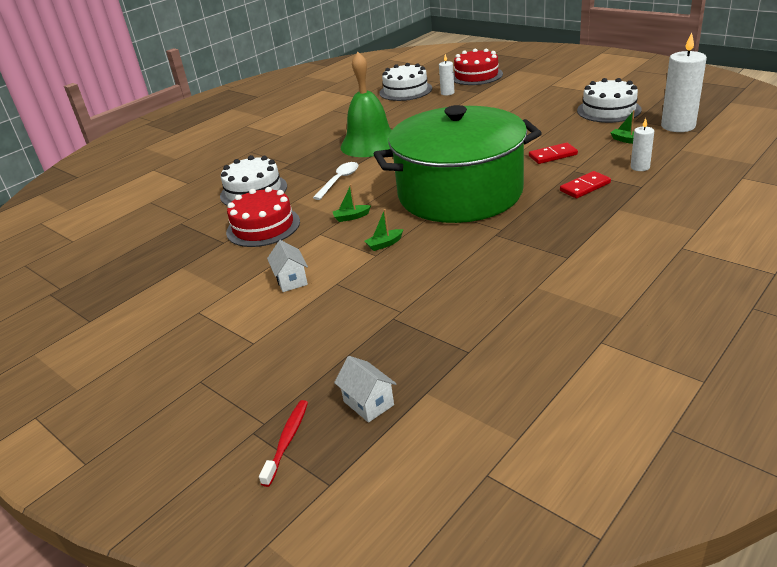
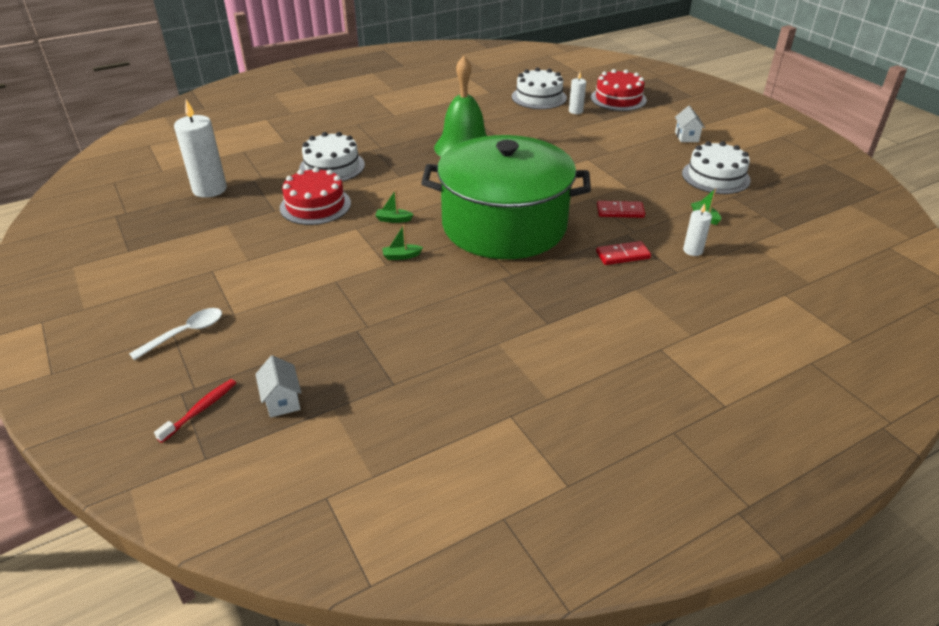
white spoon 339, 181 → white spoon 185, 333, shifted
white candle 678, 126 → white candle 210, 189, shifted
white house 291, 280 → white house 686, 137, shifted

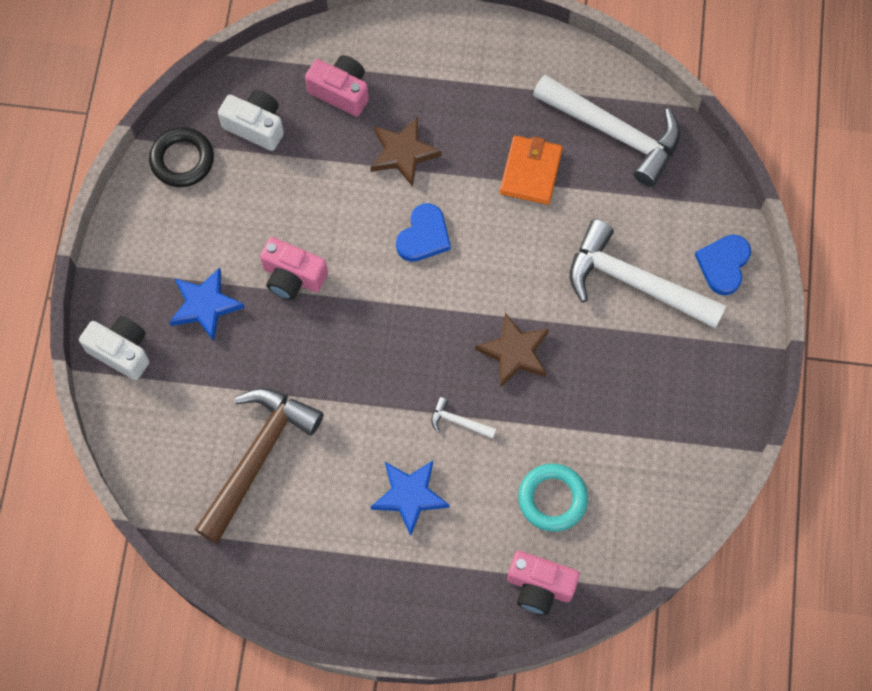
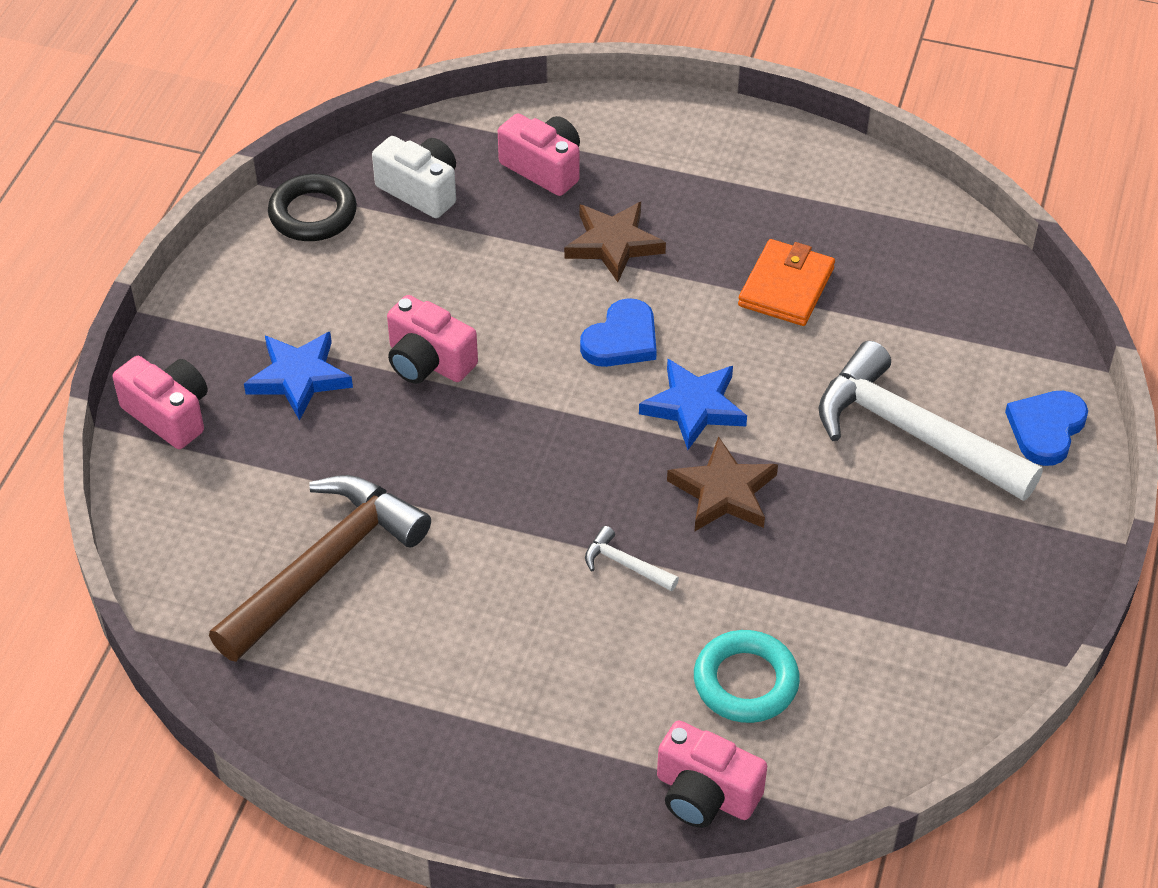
white camera 121, 351 → pink camera 169, 414
blue star 409, 496 → blue star 694, 407, shifted
white hammer 614, 133 → -

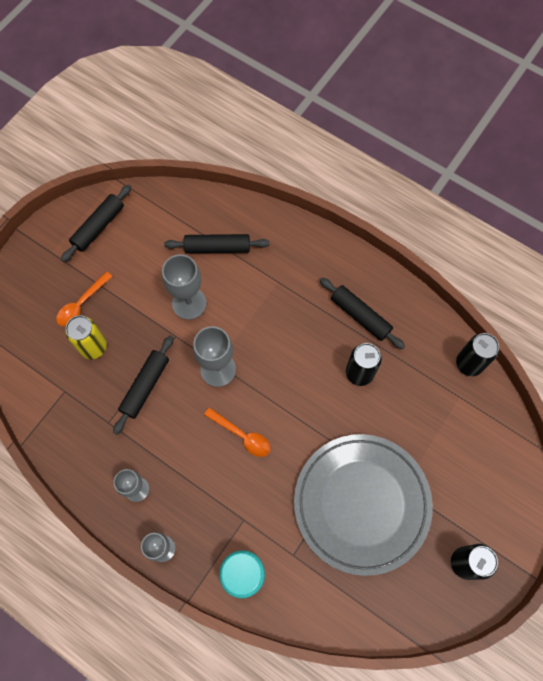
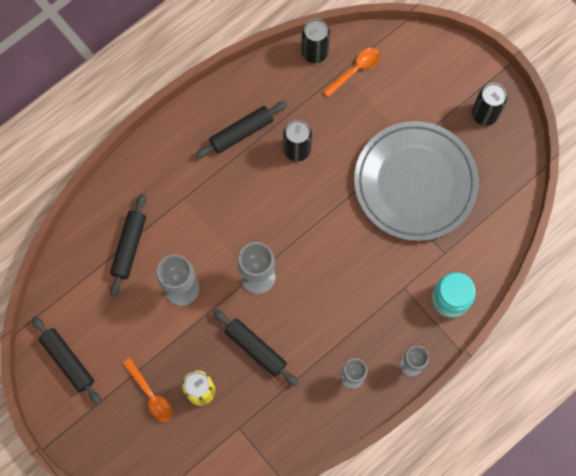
orange spoon 242, 435 → orange spoon 355, 70, shifted

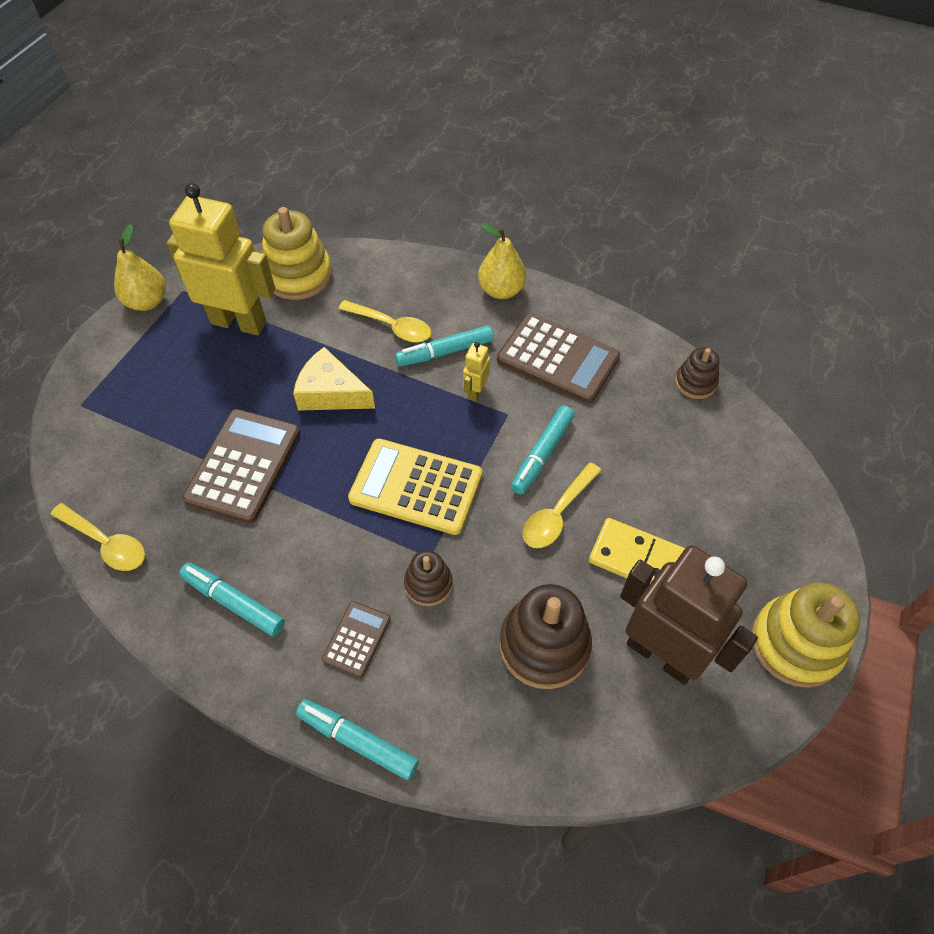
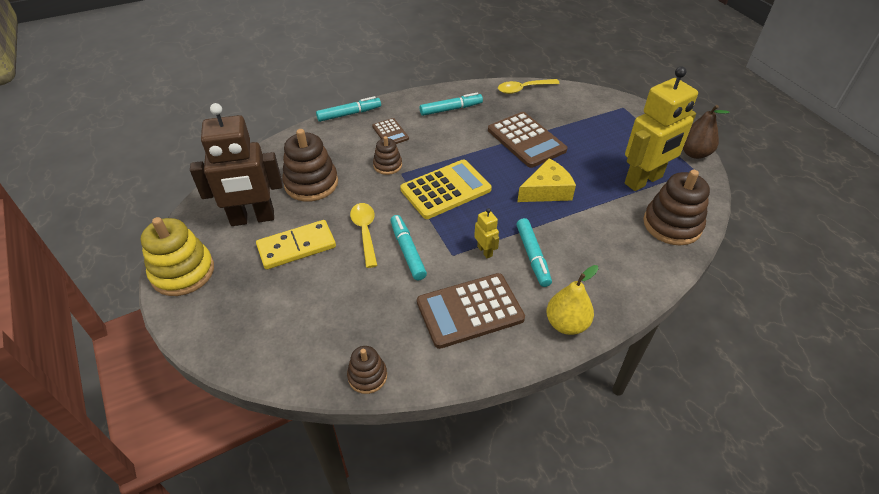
turquoise marker 445, 352 → turquoise marker 532, 256, 150 degrees clockwise
yellow stacking toy 298, 275 → brown stacking toy 672, 225
yellow pear 147, 302 → brown pear 694, 153
yellow spoon 392, 327 → -

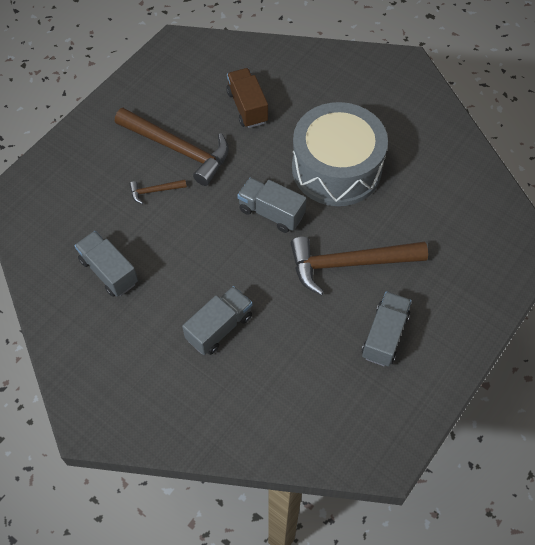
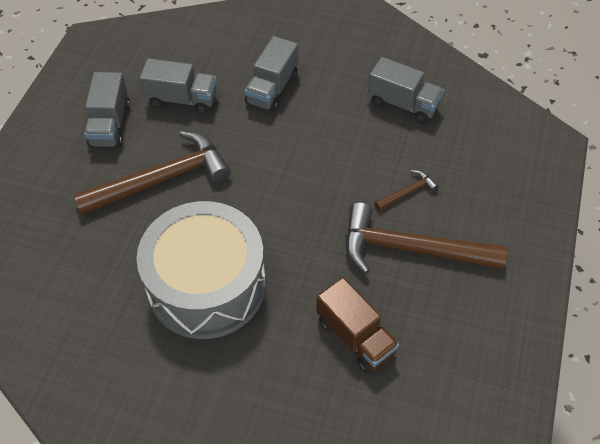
grey truck 271, 213 → grey truck 182, 99, shifted

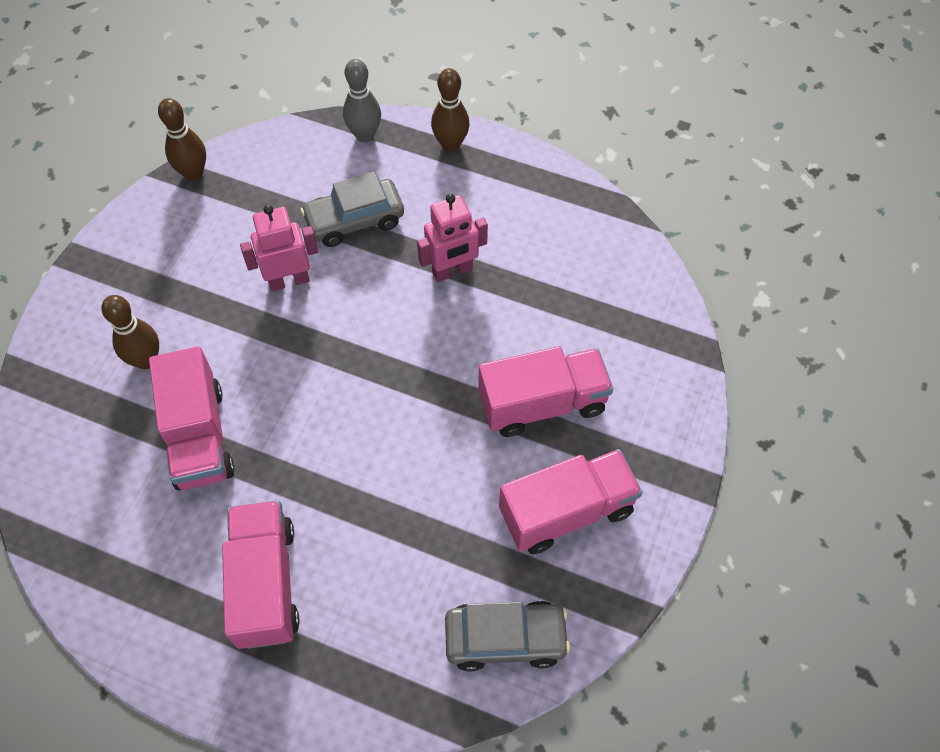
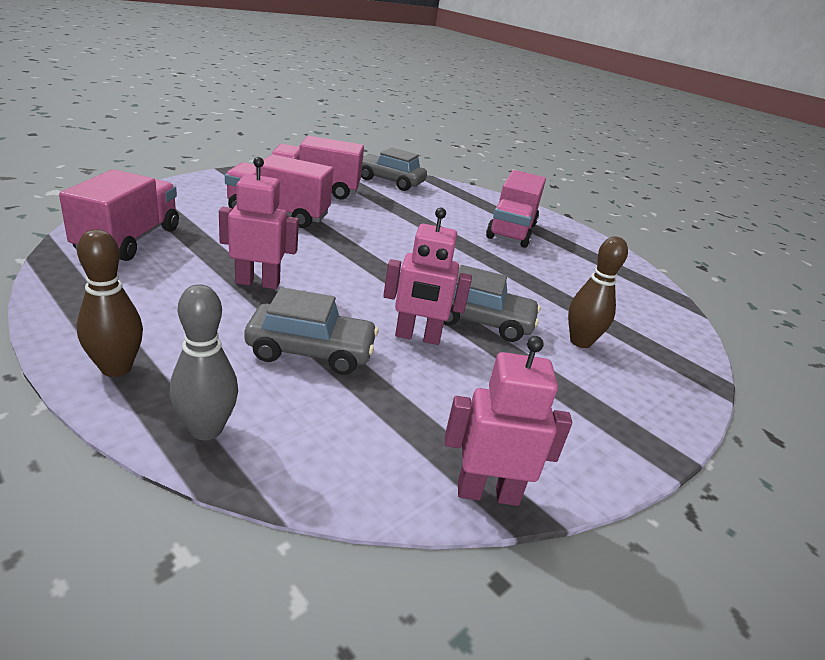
pink truck 199, 436 → pink truck 129, 240, shifted
- → grey car 480, 321
brown bowling pin 193, 173 → pink robot 487, 493

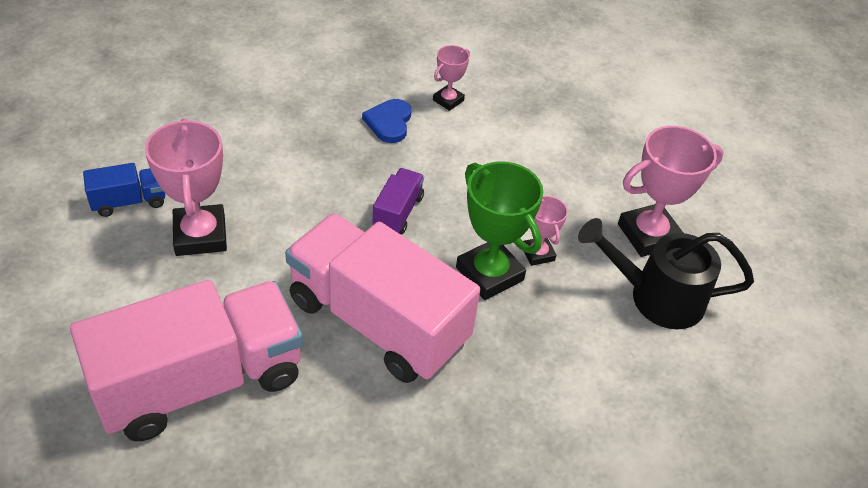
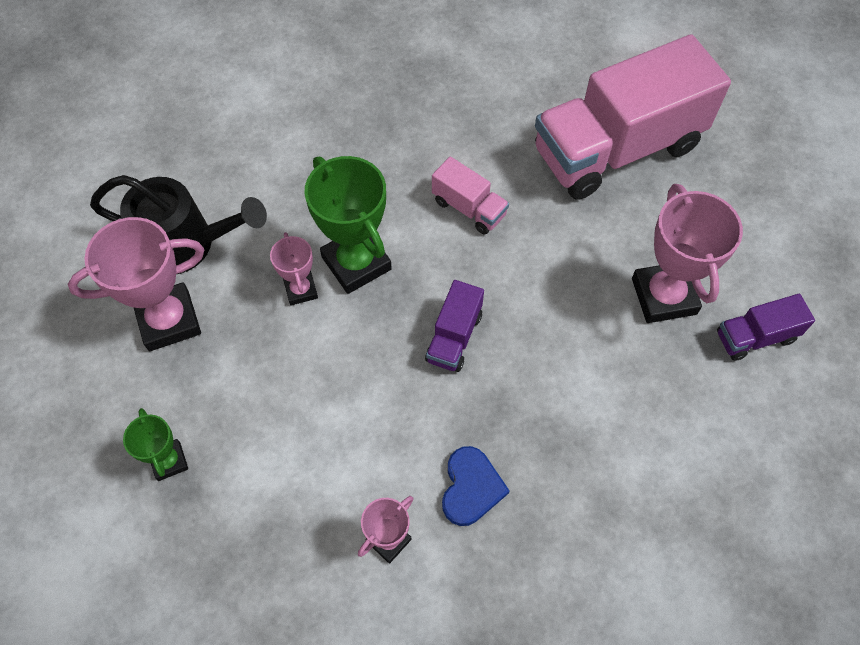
- → green trophy 169, 461
pink truck 378, 321 → pink truck 469, 208, x0.43
blue truck 129, 201 → purple truck 755, 337

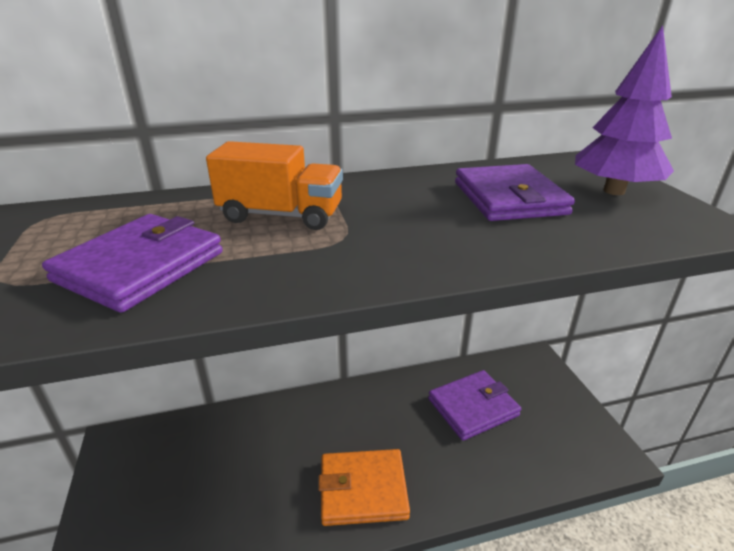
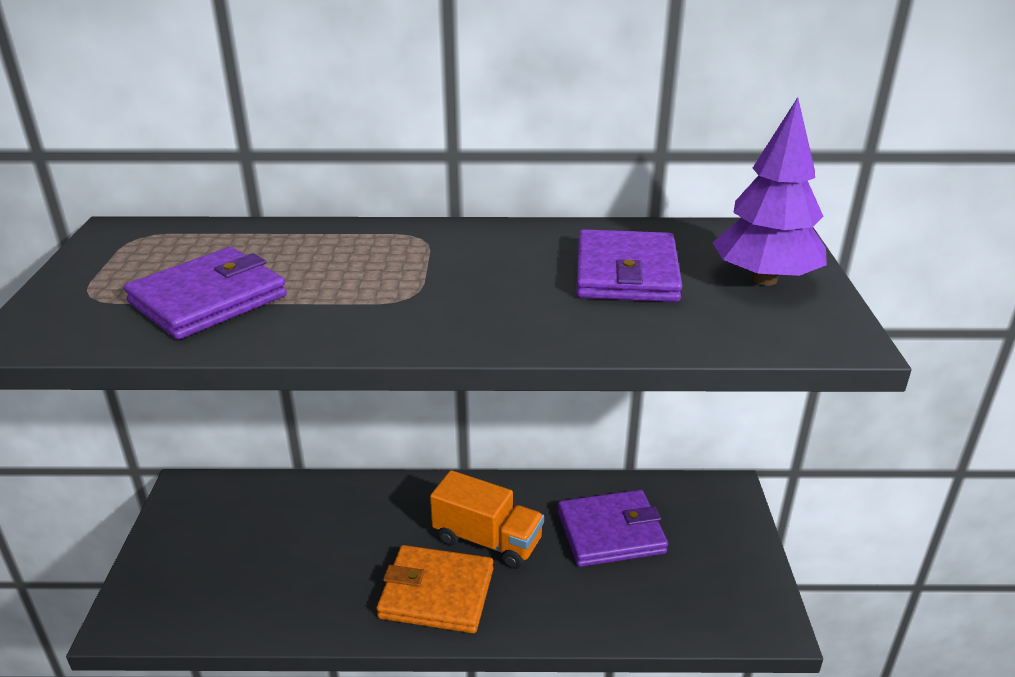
orange truck 281, 215 → orange truck 487, 540, shifted

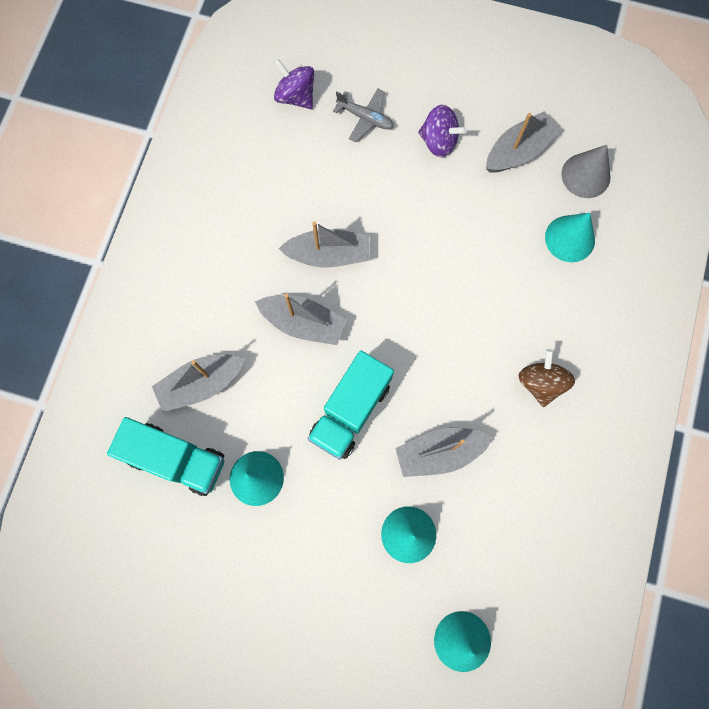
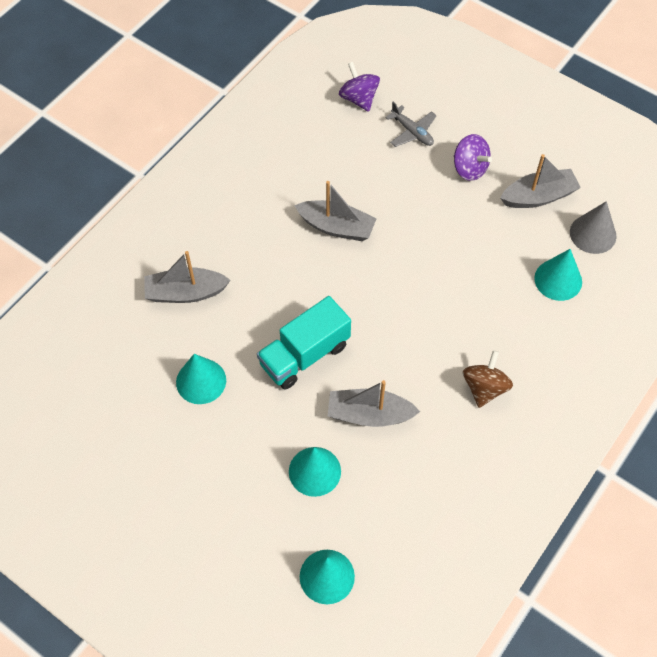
turquoise truck 176, 459 → -
grey boat 303, 323 → -

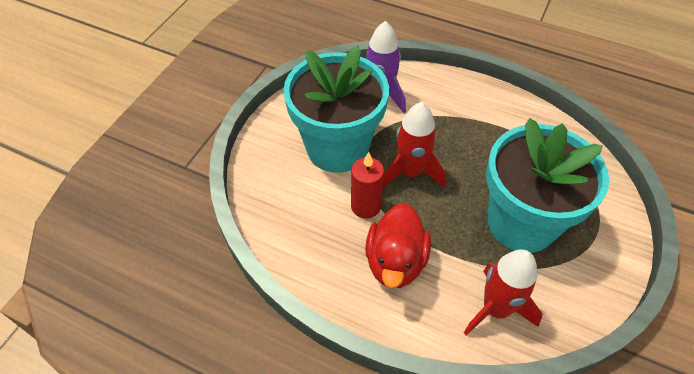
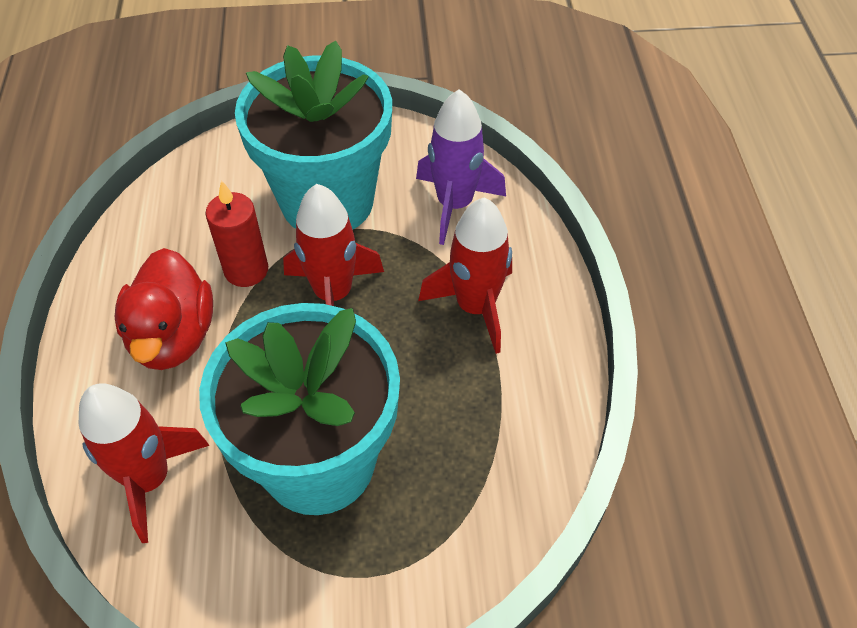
red duck 395, 262 → red duck 173, 337, 75 degrees counterclockwise
- → red rocket 475, 307

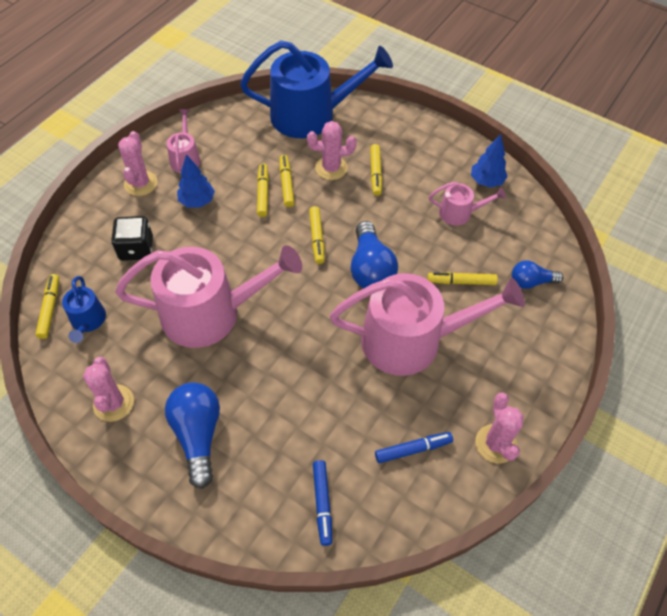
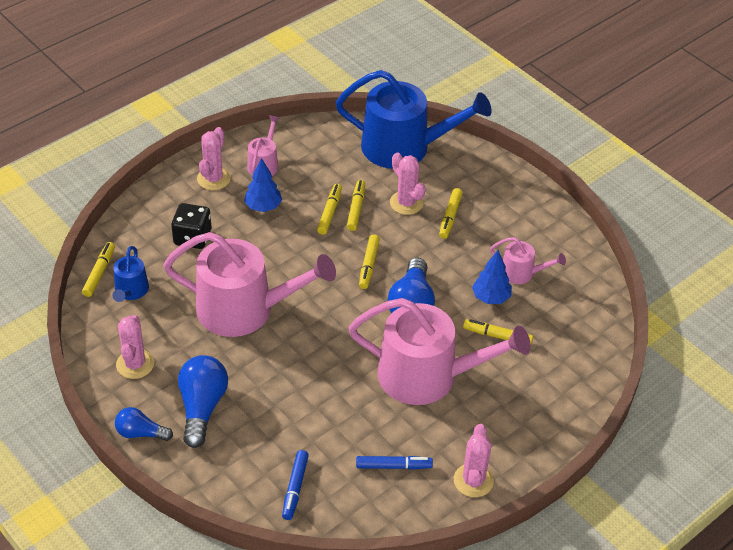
blue light bulb 531, 282 → blue light bulb 141, 433, shifted
pink cactus 331, 168 → pink cactus 406, 203, 45 degrees clockwise
blue tree 486, 181 → blue tree 491, 298, shifted

